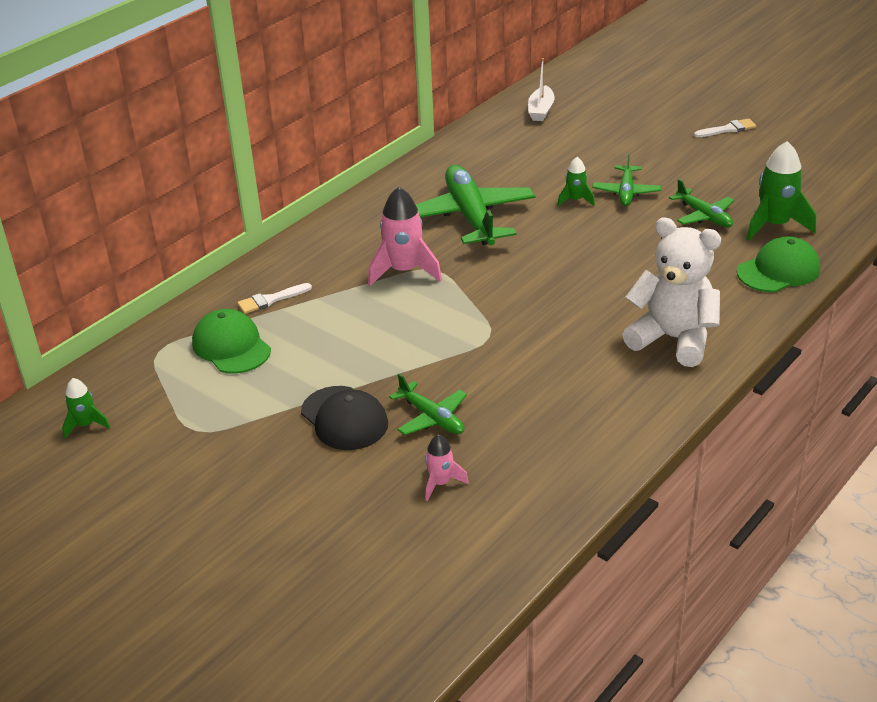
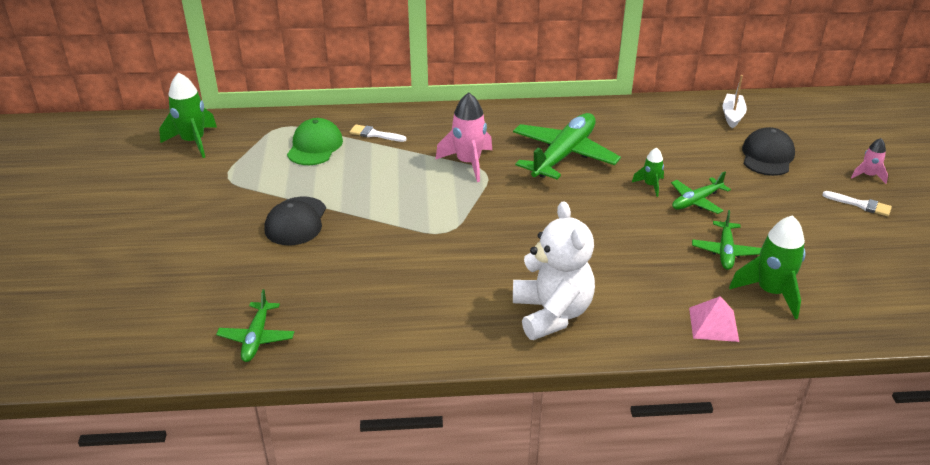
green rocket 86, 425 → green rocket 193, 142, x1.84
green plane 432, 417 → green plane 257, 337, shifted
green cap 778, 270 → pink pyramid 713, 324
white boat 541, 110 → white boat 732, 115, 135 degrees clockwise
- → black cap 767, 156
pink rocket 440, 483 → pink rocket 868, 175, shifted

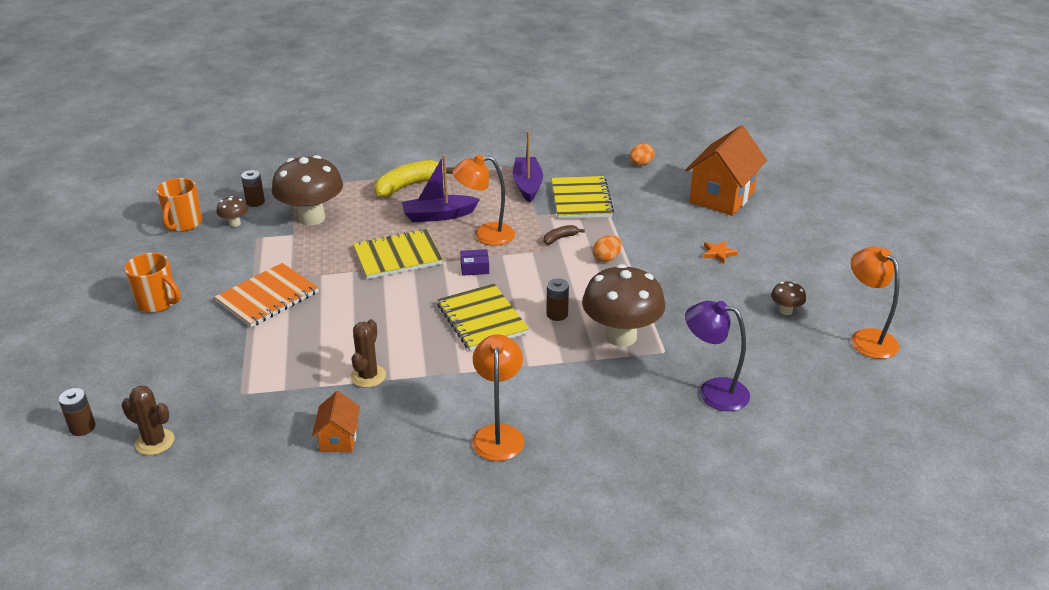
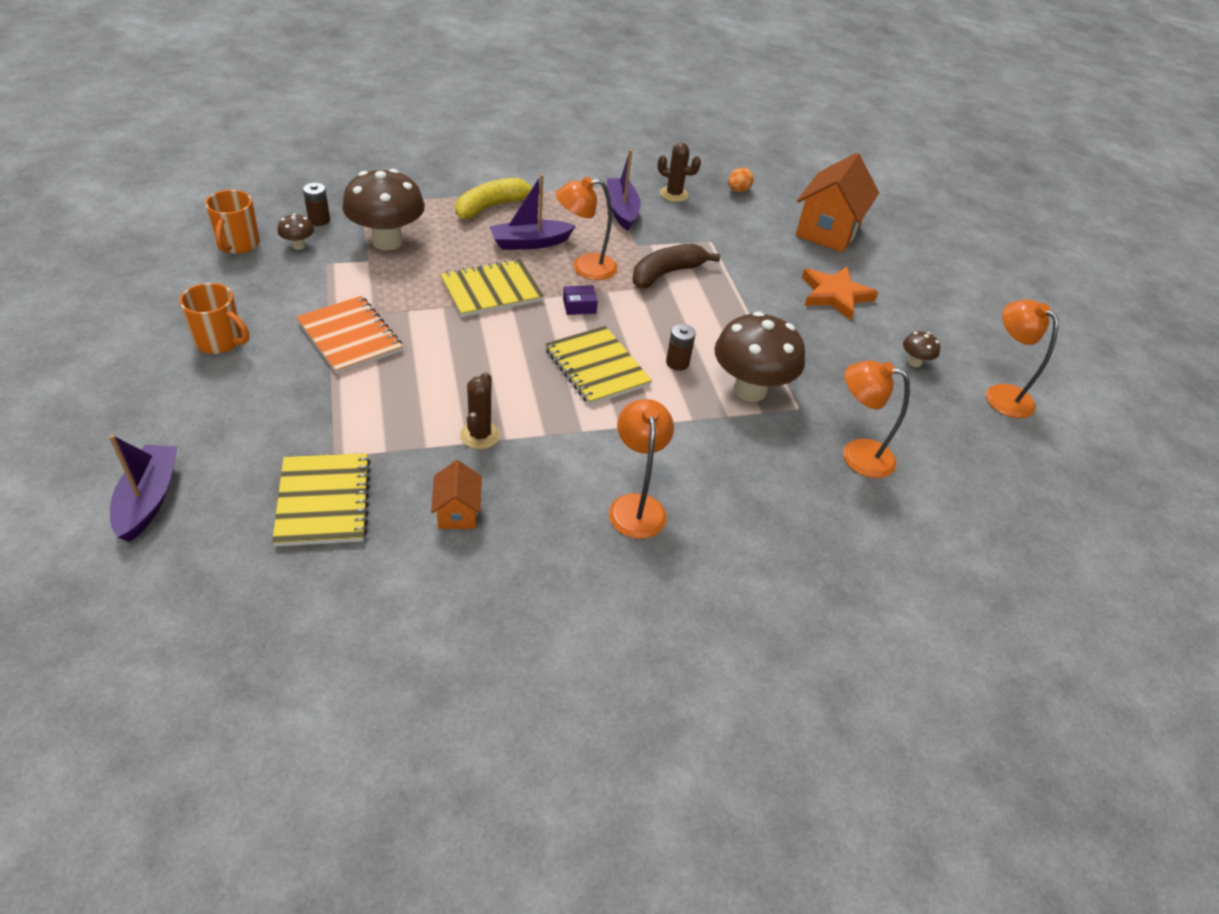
brown battery 82, 427 → purple boat 148, 499
yellow notebook 581, 200 → yellow notebook 323, 501, shifted
orange notebook 267, 297 → orange notebook 350, 337, 75 degrees counterclockwise
brown banana 560, 238 → brown banana 666, 273, x2.04
brown cactus 155, 442 → brown cactus 674, 194, shifted
orange star 718, 253 → orange star 835, 295, x2.04
purple lamp 713, 392 → orange lamp 856, 455
orange egg 606, 258 → -

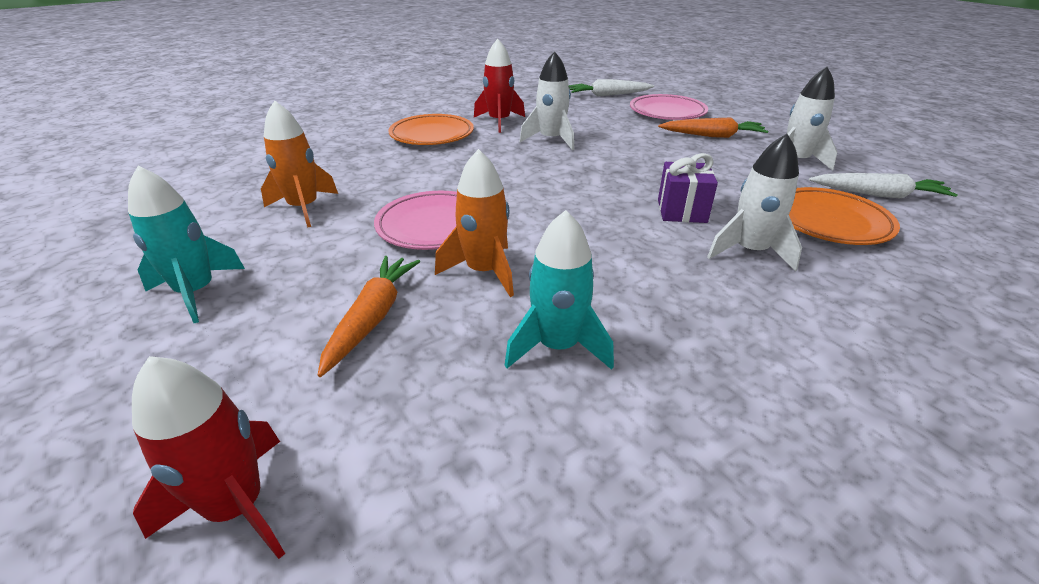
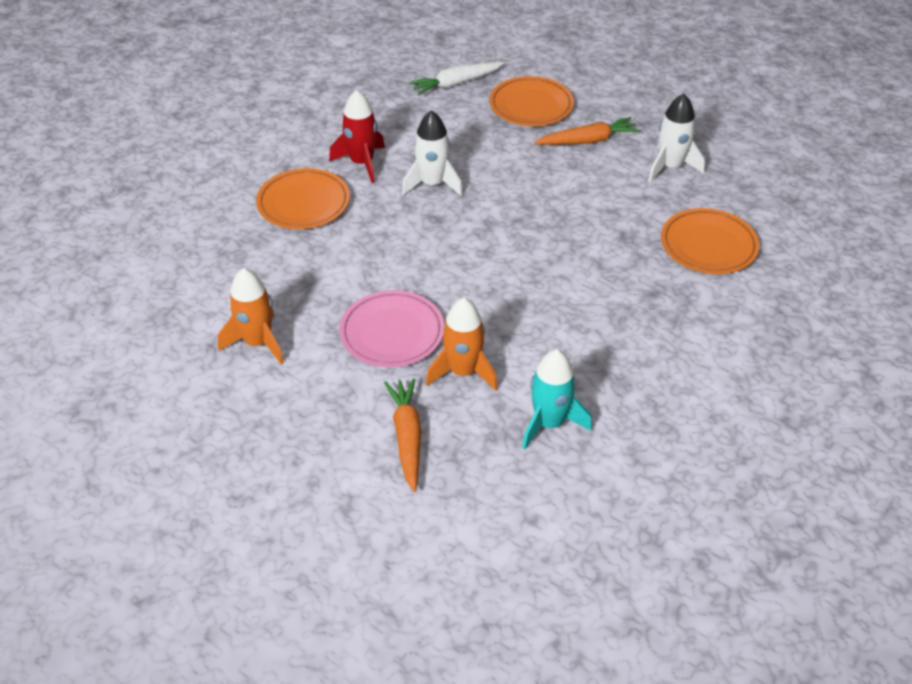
pink plate 667, 112 → orange plate 531, 106
turquoise rocket 196, 292 → -
red rocket 237, 506 → -
purple gift 681, 211 → -
white rocket 749, 251 → -
white carrot 878, 195 → -

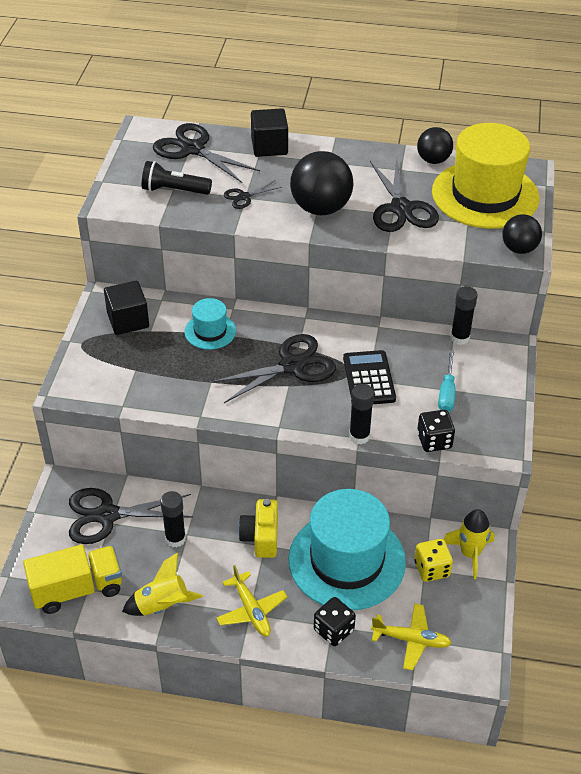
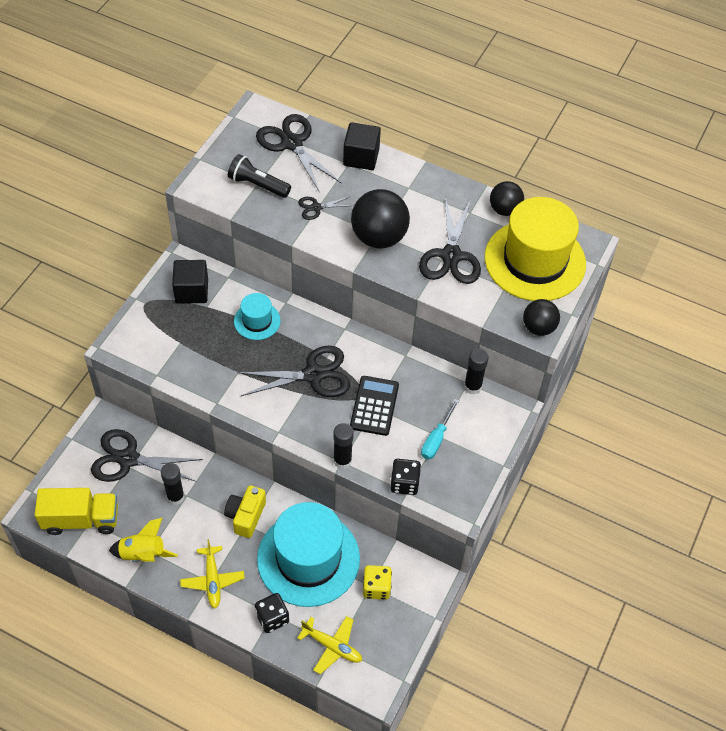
yellow rocket 470, 554 → -

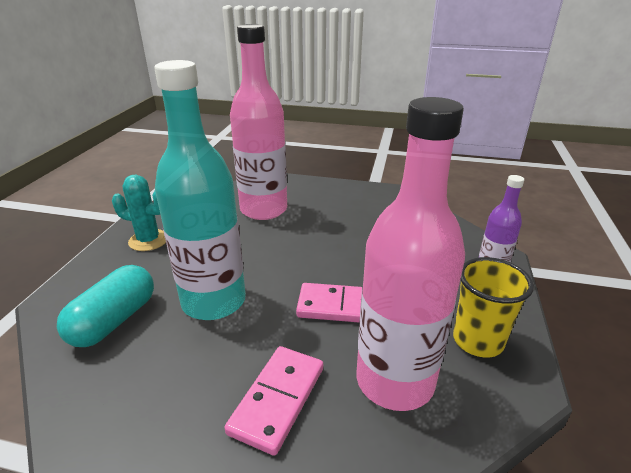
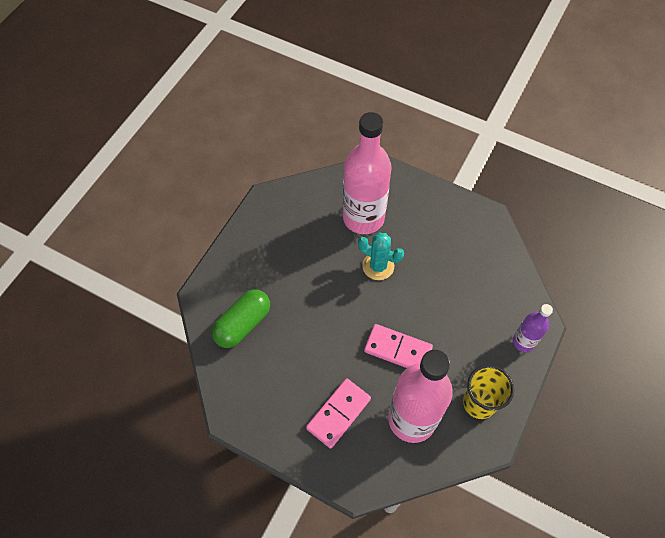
turquoise capsule 114, 320 → green capsule 243, 324
turquoise cactus 148, 240 → turquoise cactus 378, 266, shifted
turquoise bottle 214, 301 → -

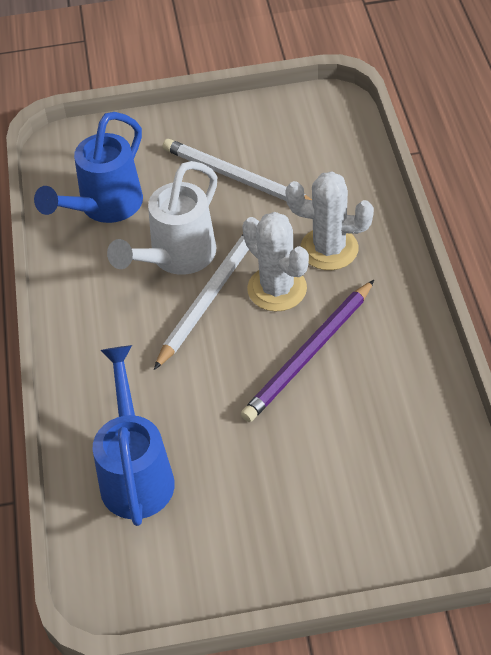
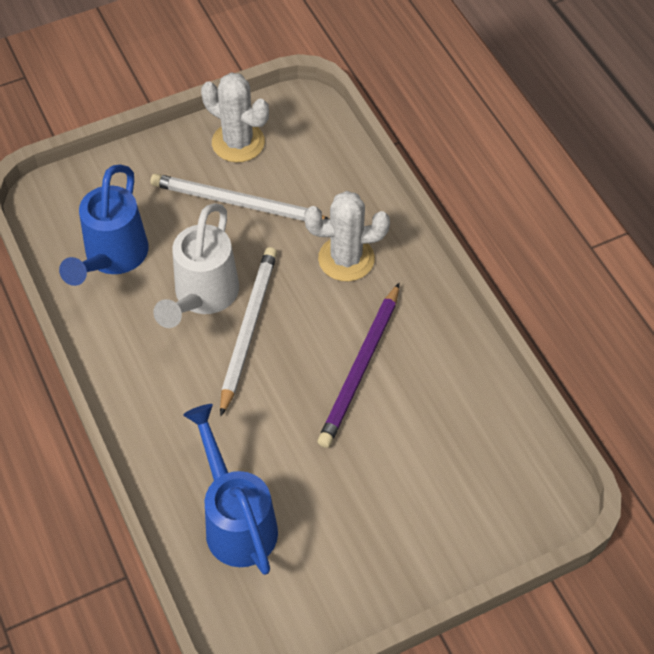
white cactus 277, 289 → white cactus 238, 142, shifted

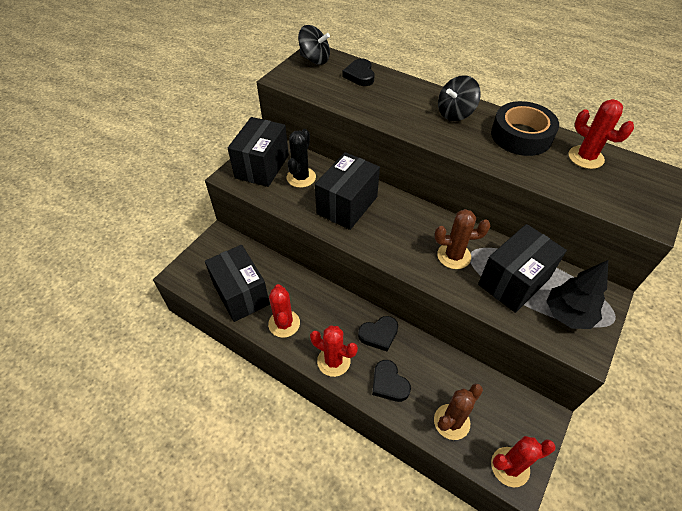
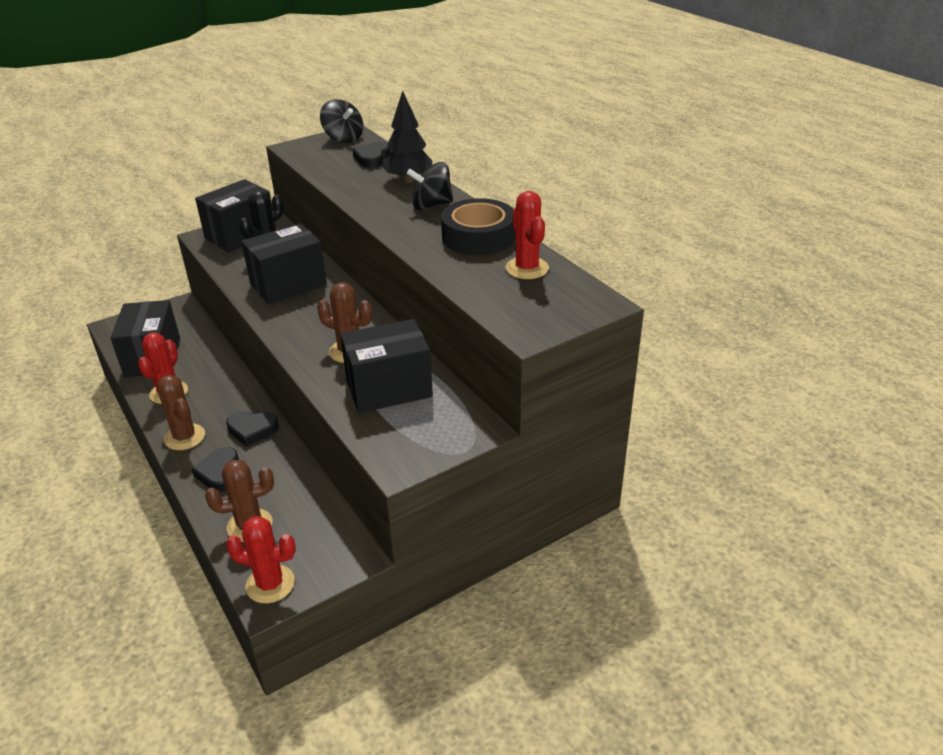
red cactus 333, 361 → brown cactus 184, 437
black tree 567, 315 → black tree 408, 180, shifted

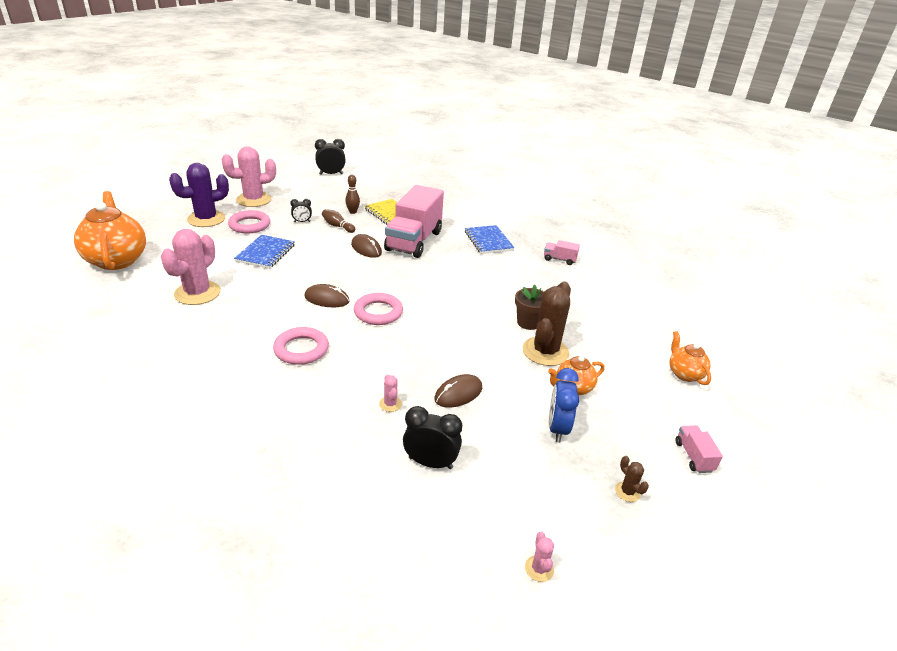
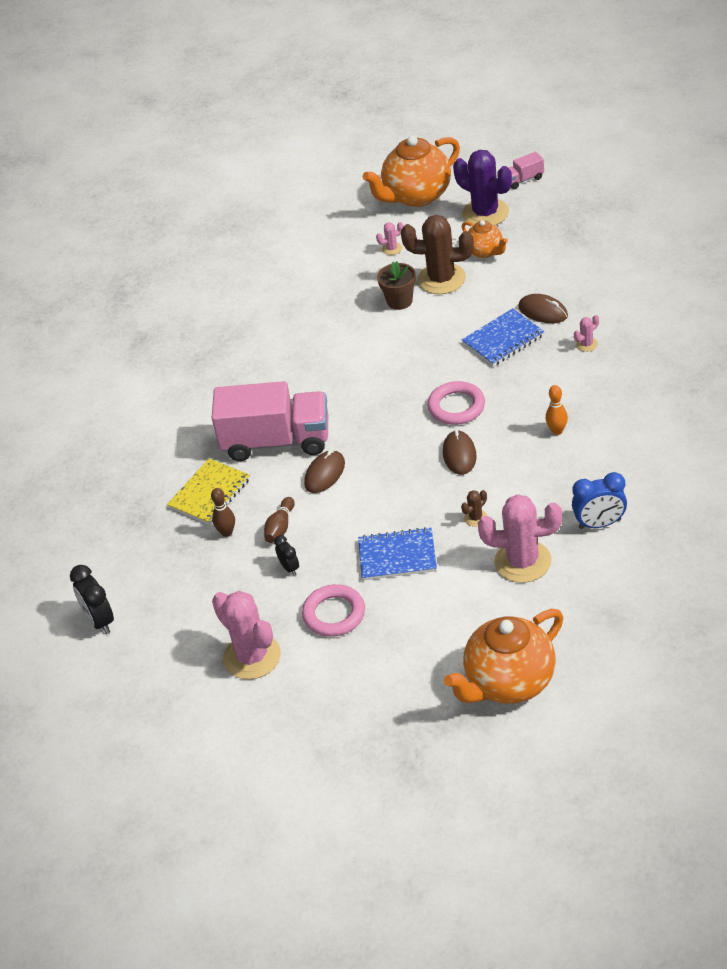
orange teapot 684, 374 → orange teapot 416, 196, x1.91
pink cactus 539, 569 → pink cactus 392, 249, shifted
purple cactus 206, 219 → purple cactus 485, 213, shifted
brown cactus 627, 492 → brown cactus 475, 518, shifted
blue notebook 488, 241 → blue notebook 503, 339, shifted
pink ring 301, 349 → orange bowling pin 557, 431
blue clock 557, 428 → blue clock 600, 524, shifted
black clock 430, 463 → -
pink truck 559, 259 → -

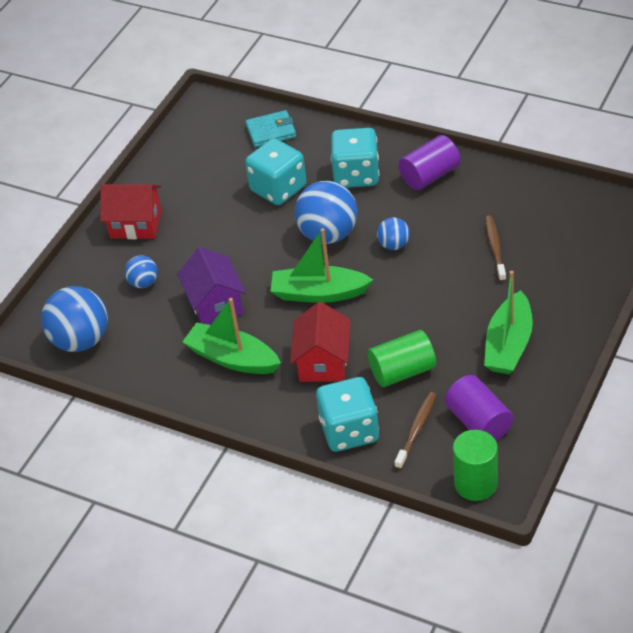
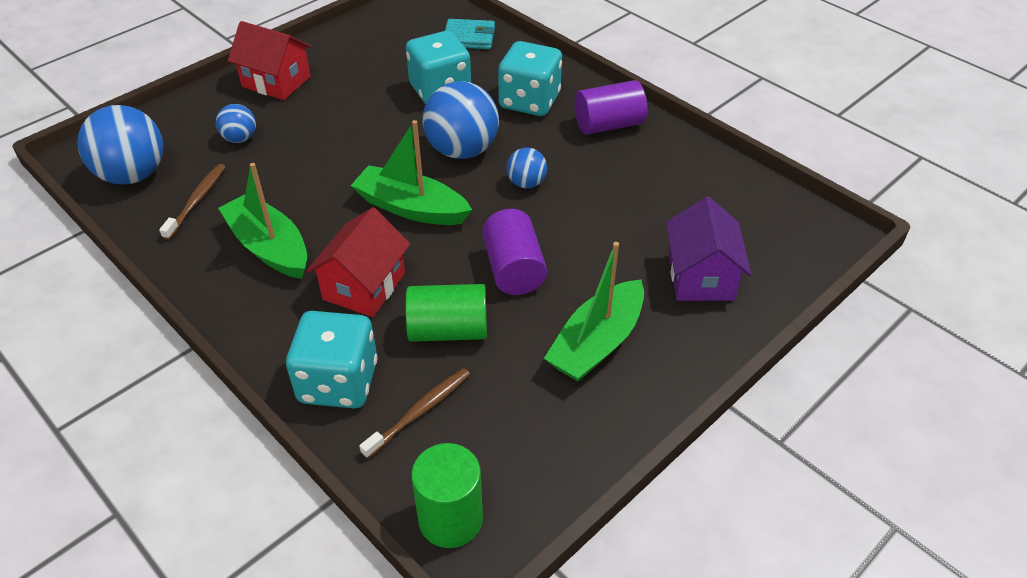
brown toothbrush 495, 248 → brown toothbrush 197, 200, shifted
purple cylinder 479, 422 → purple cylinder 513, 269, shifted
purple house 215, 304 → purple house 701, 277, shifted

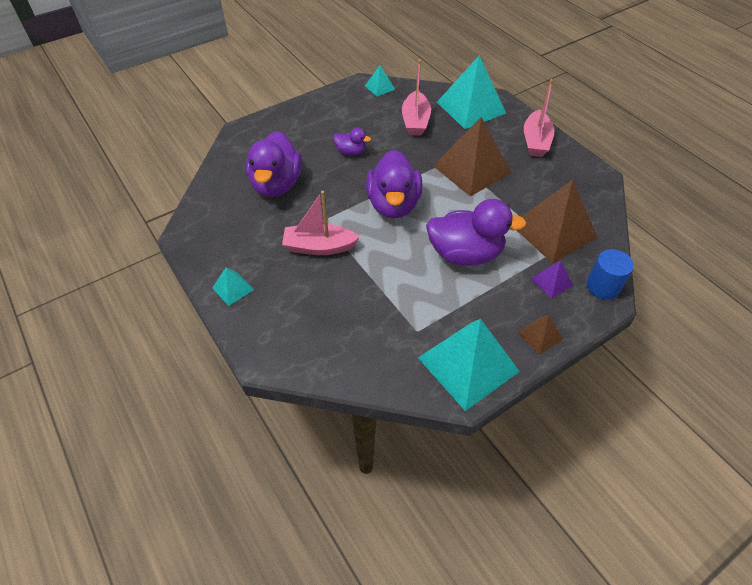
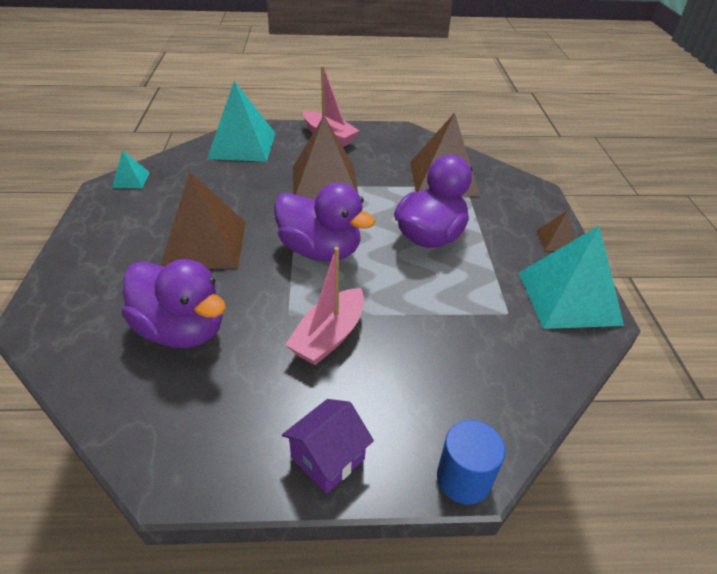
purple duck 351, 152 → brown pyramid 204, 244
turquoise pyramid 233, 288 → purple house 327, 458
blue cylinder 602, 286 → blue cylinder 463, 478, shifted
pink boat 415, 121 → -
purple pyramid 551, 281 → -

